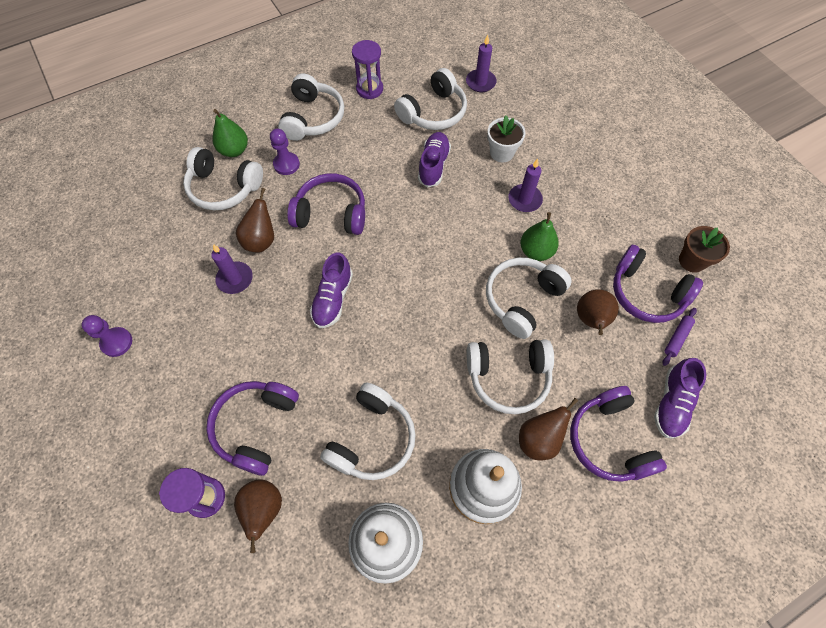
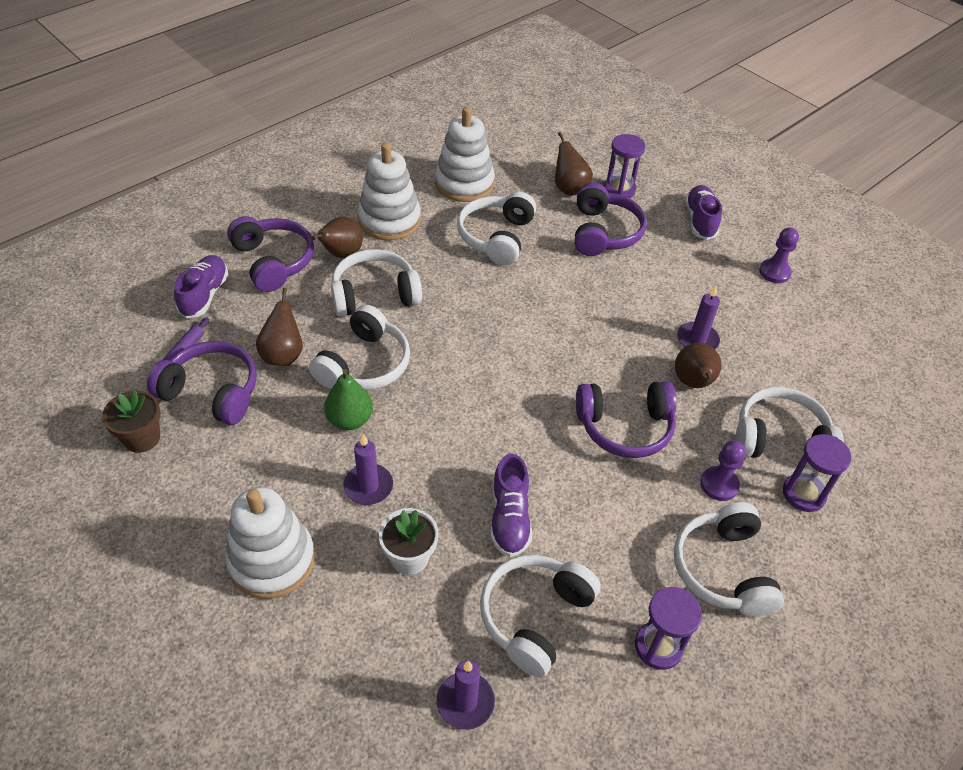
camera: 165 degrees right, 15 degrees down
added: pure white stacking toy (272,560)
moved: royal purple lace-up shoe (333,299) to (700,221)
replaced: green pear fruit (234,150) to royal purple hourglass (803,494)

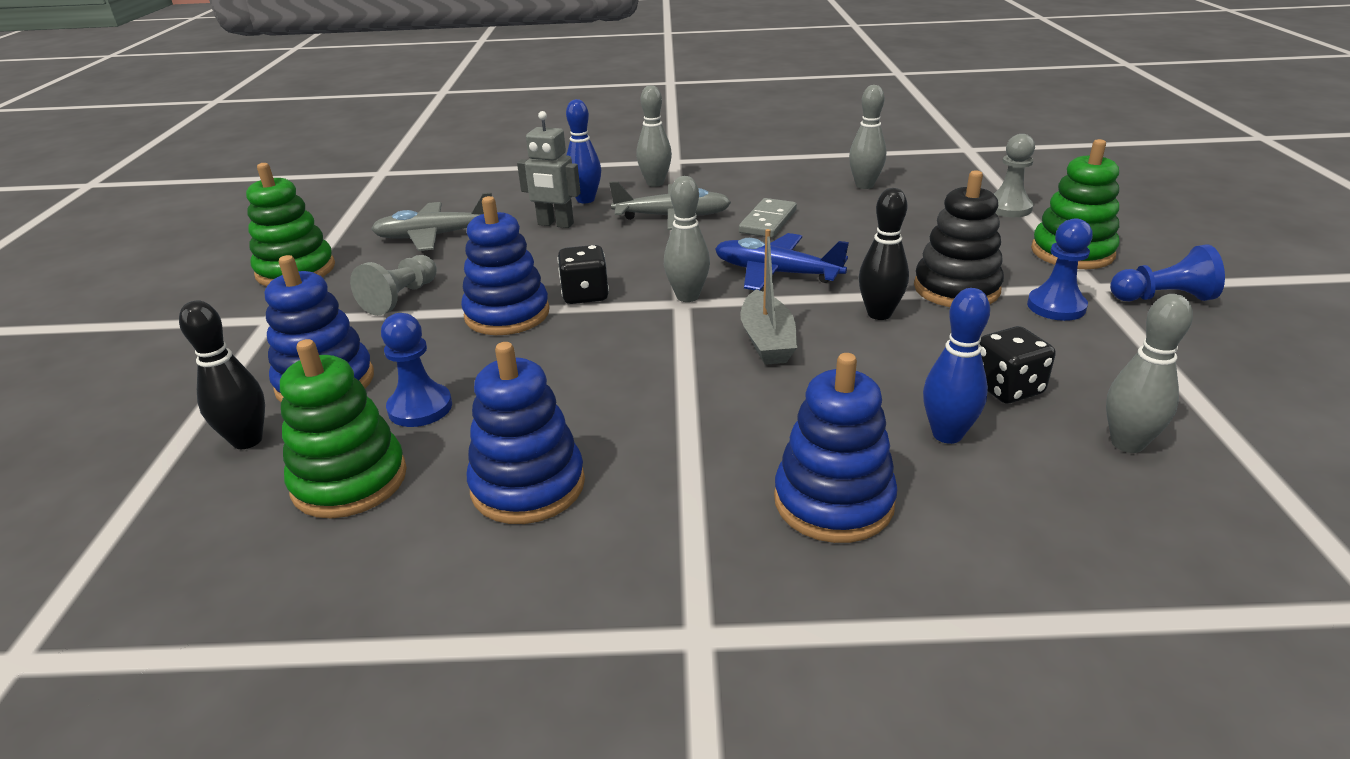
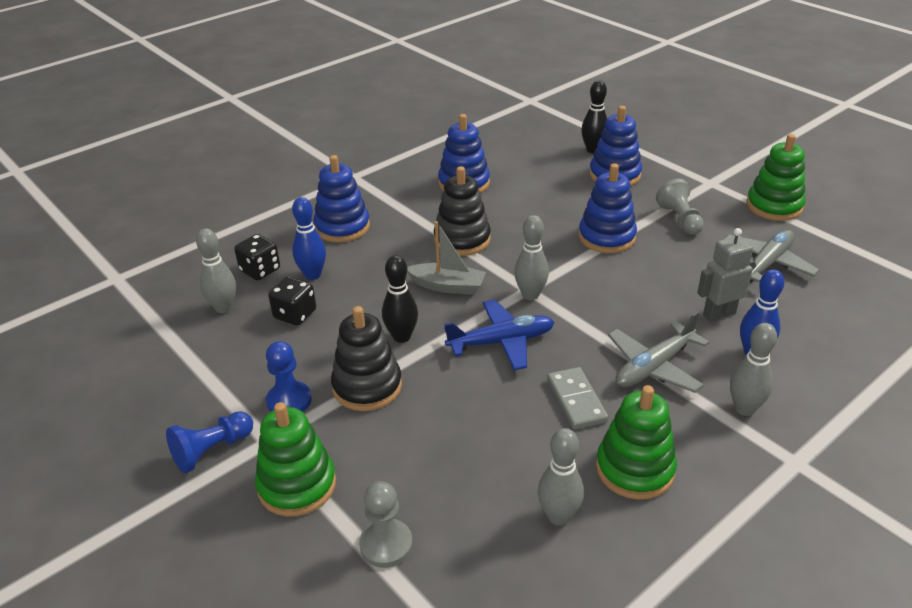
camera: 140 degrees right, 5 degrees up
removed: cobalt chess pawn (420,408)
added: ebony stacking toy (462,240)
moved: green stacking toy (349,481) to (635,469); ebony die (585,295) to (260,270)
turned: gray boat (767,340) = (447,286) 150 degrees clockwise

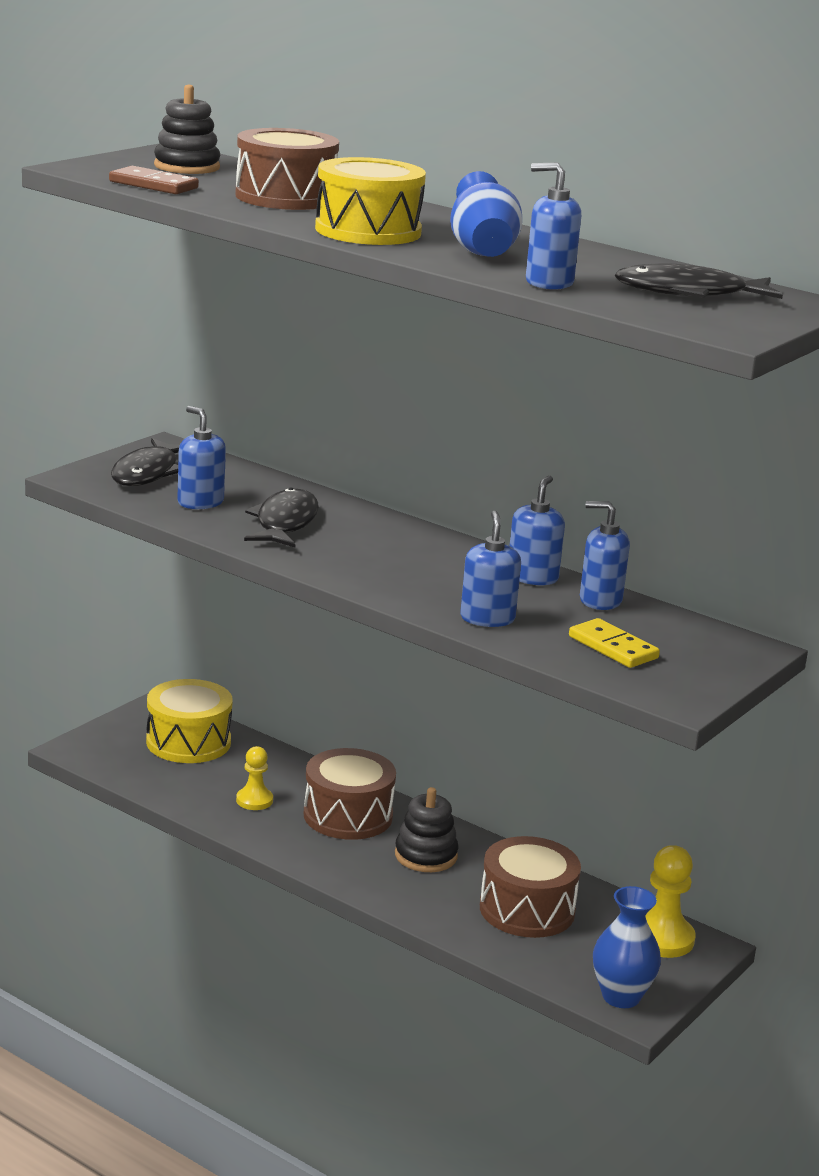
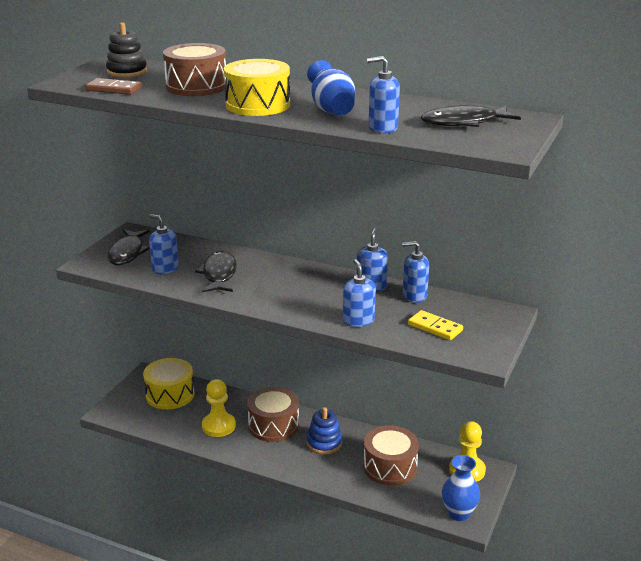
camera: 10 degrees left, 5 degrees up
recoloured: ebony stacking toy (426,855) to cobalt stacking toy (324,443)
resized: golden chess pawn (254,800) = (218,426) x1.60

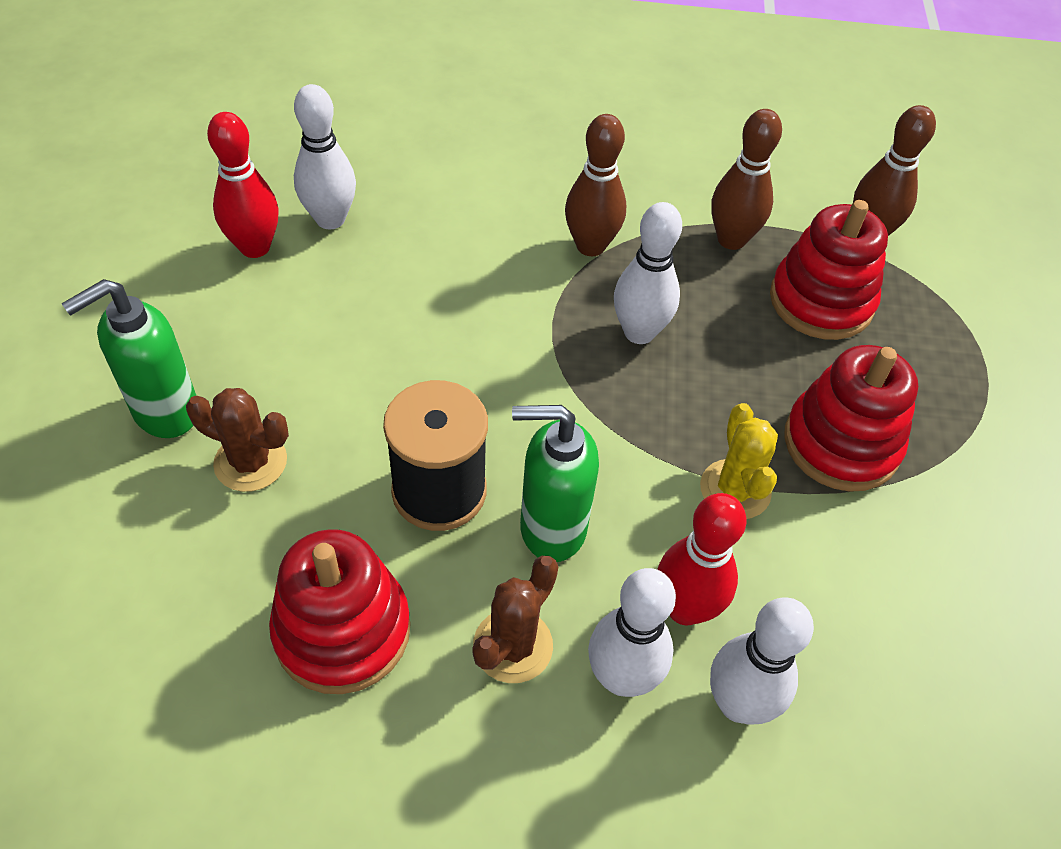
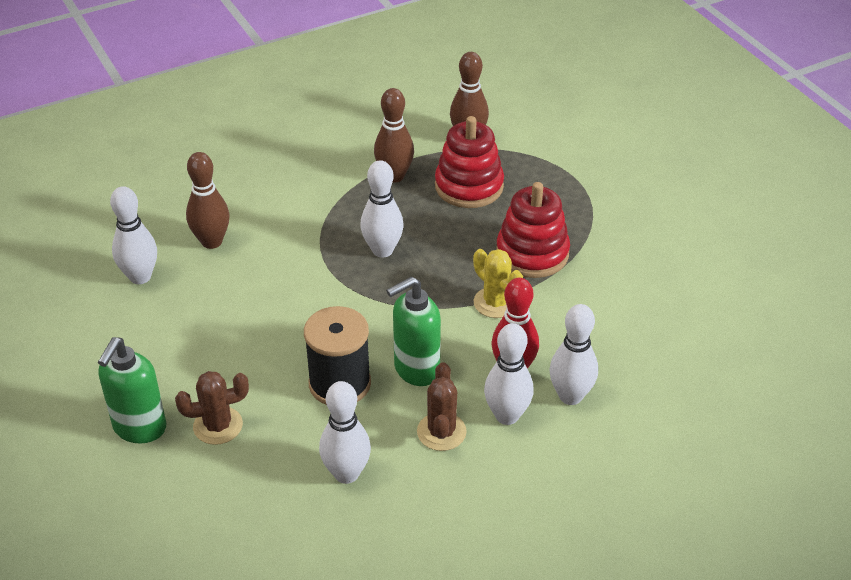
camera: 30 degrees left, 10 degrees down
removed: crimson tenpin (255,247)
moved: brown tenpin (590,246) to (211,241)
replaced: crimson stacking toy (342,630) to pure white tenpin (346,473)

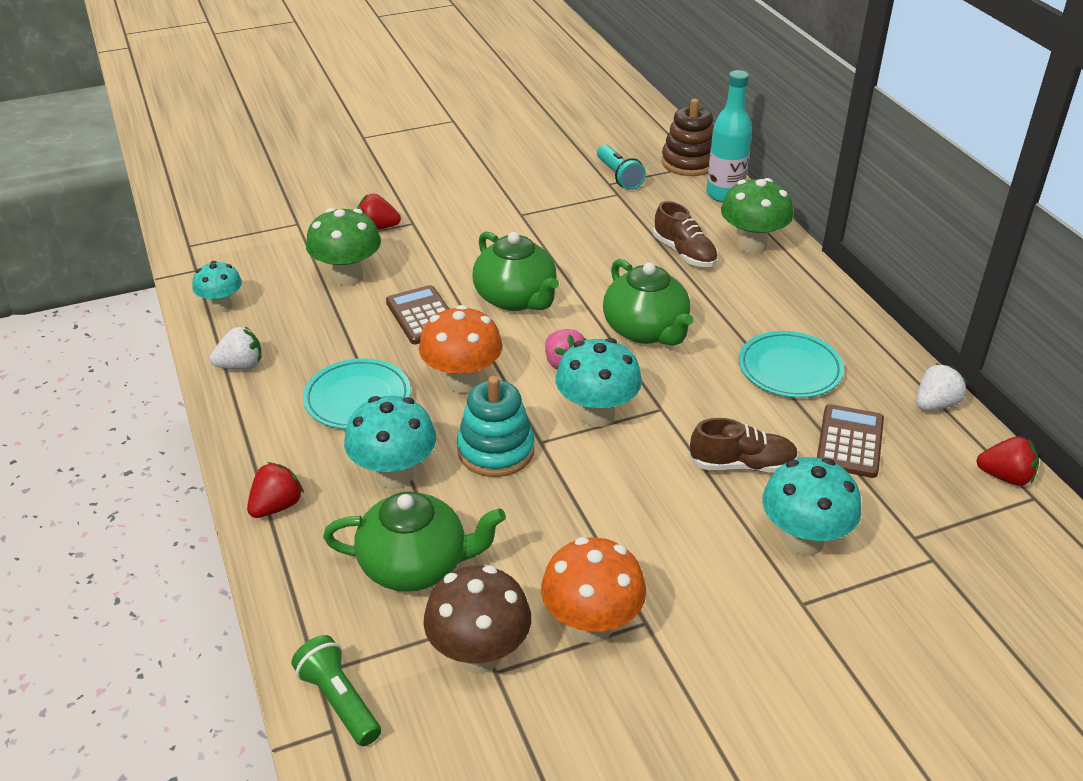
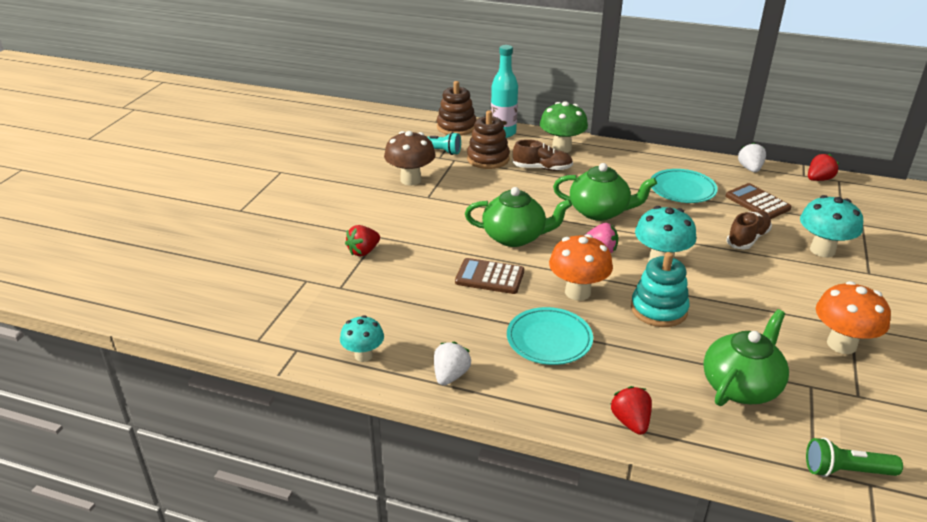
camera: 50 degrees left, 5 degrees down
removed: green mushroom (348,277); turquoise mushroom (394,475)
added: brown stacking toy (488,159)
moved: brown mushroom (479,655) to (411,180)

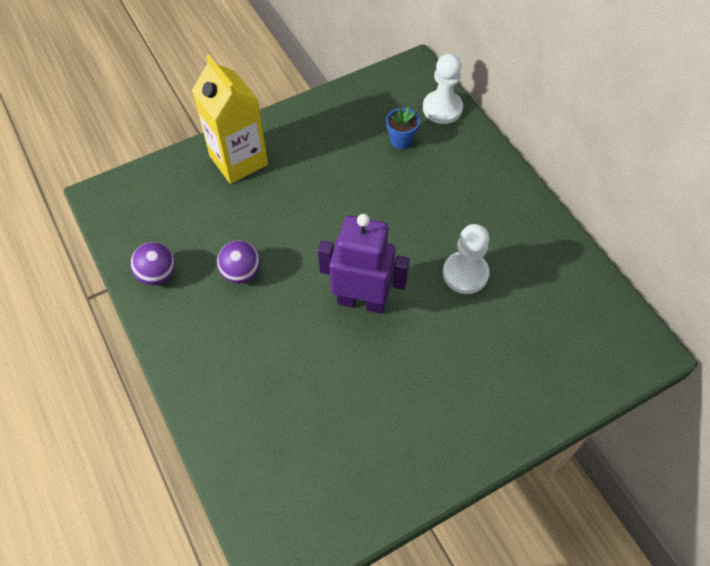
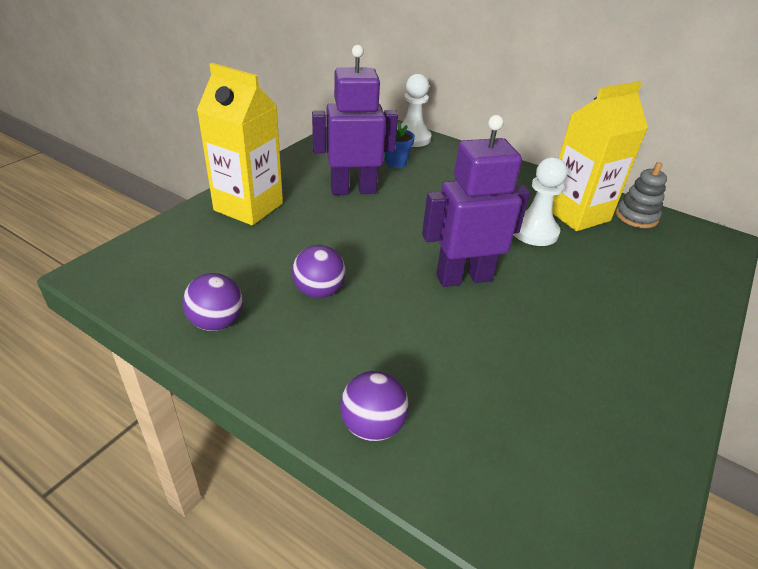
camera: 30 degrees left, 20 degrees down
added: royal purple toy robot (353,190); royal purple ball (372,426); golden milk carton (576,214); gray stacking toy (636,217)

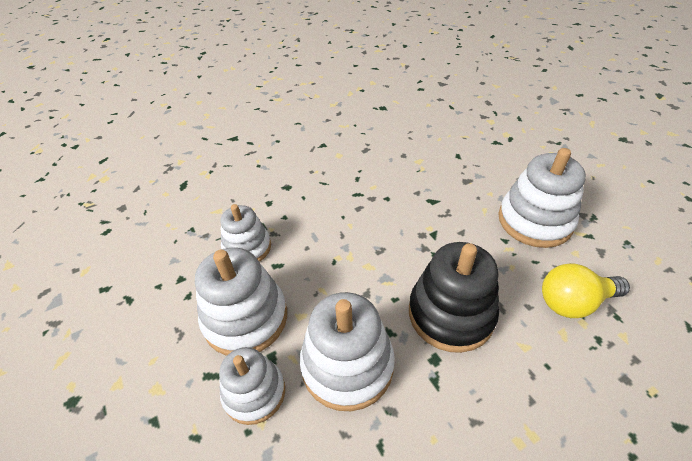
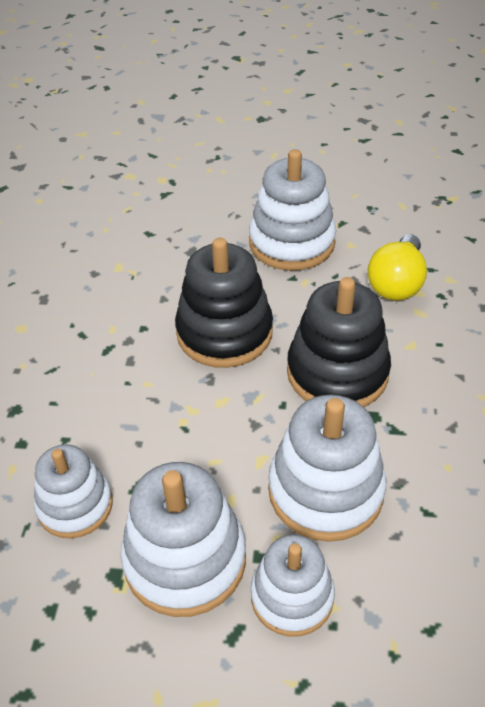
camera: 55 degrees left, 0 degrees up
added: ebony stacking toy (224,332)

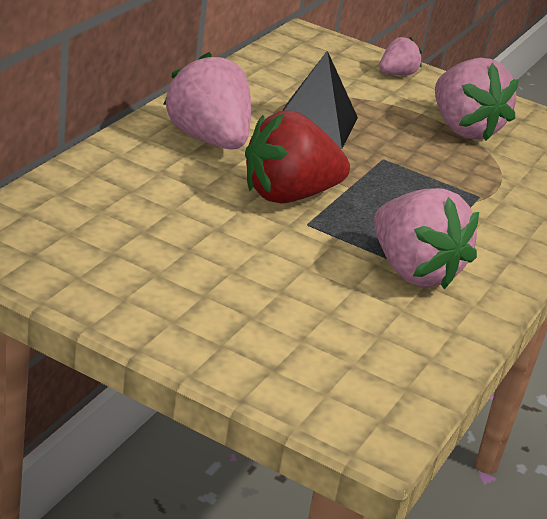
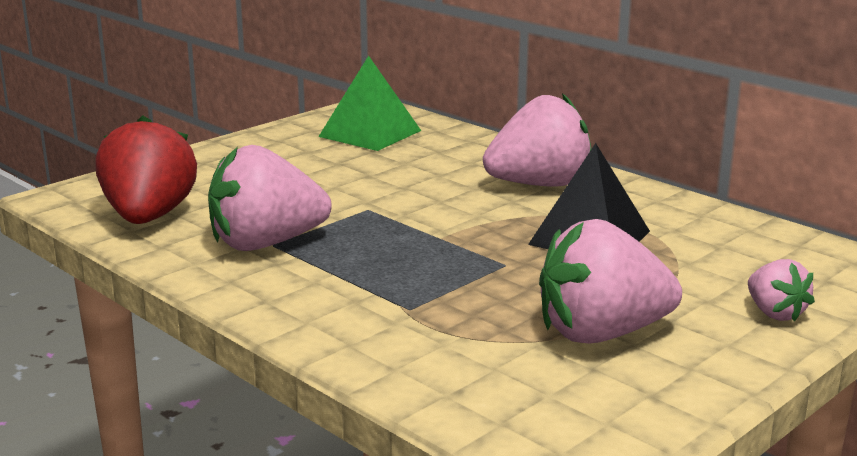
camera: 110 degrees right, 10 degrees down
added: green pyramid shape (370,133)
moved: crimson strawberry (288,195) to (149,217)

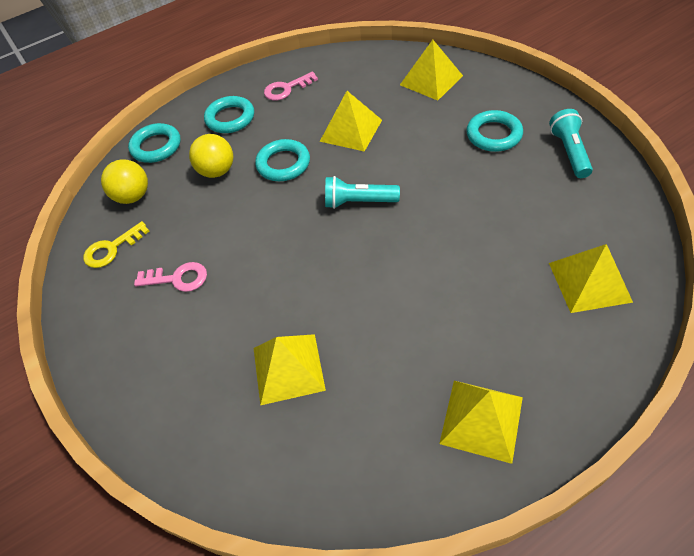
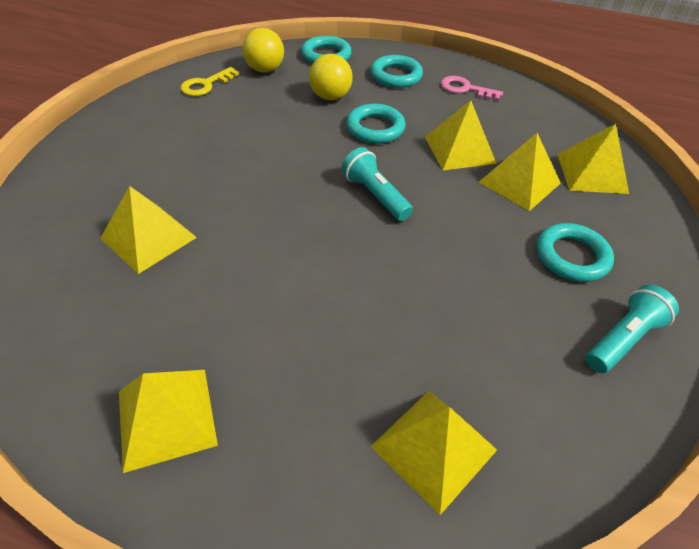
camera: 45 degrees right, 5 degrees down
removed: rose-pink latchkey (177,278)
added: golden pyramid shape (519,182)
turned: golden latchkey (112,248) = (206,85) 60 degrees counterclockwise

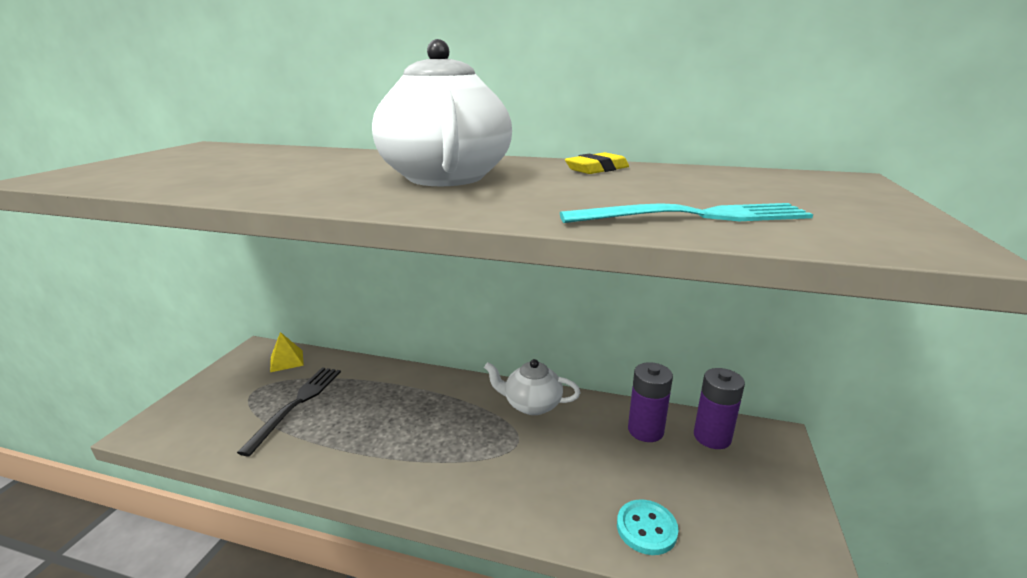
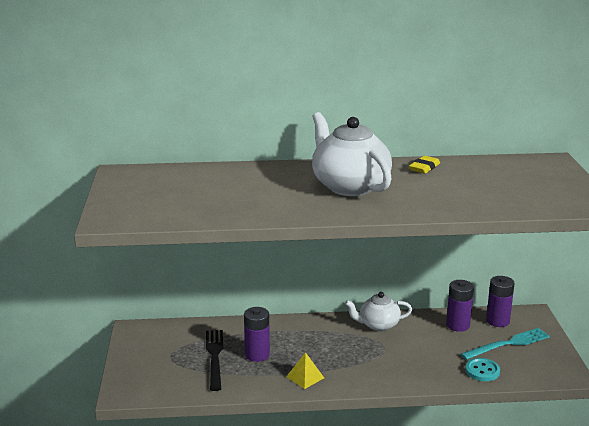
camera: 20 degrees left, 0 degrees up
added: royal purple AA battery (257,355)
moved: golden pyramid shape (287,361) to (305,377); turquoise dinner fork (694,216) to (508,344)

